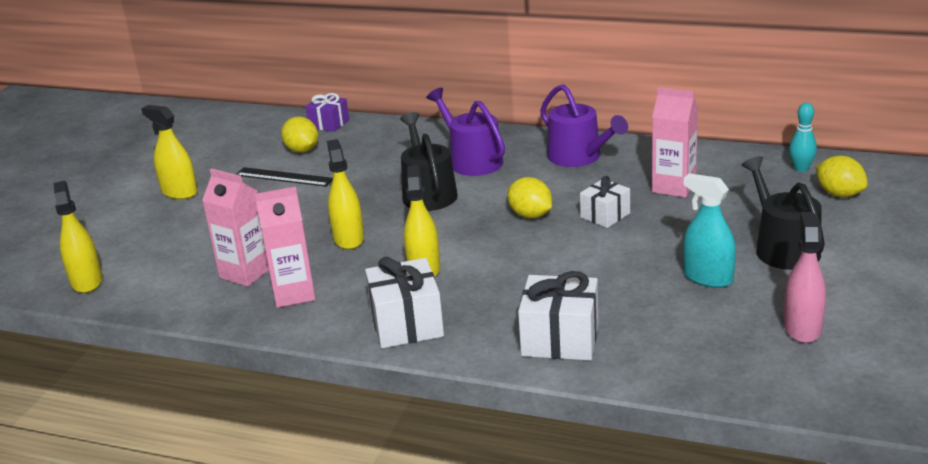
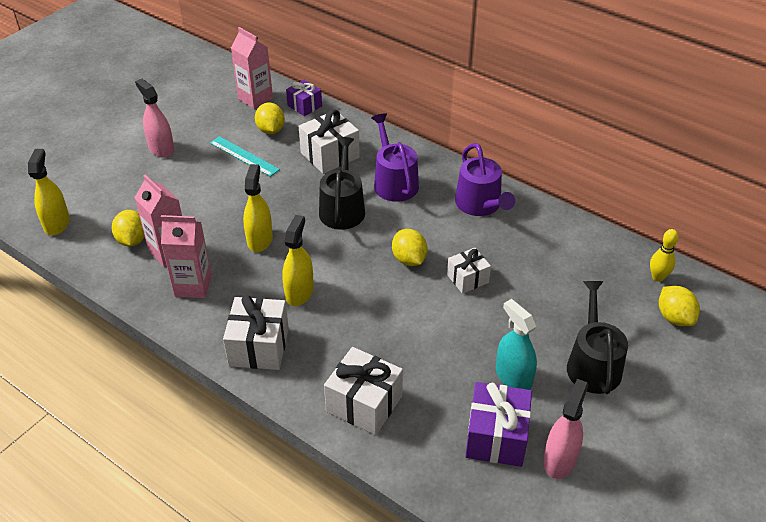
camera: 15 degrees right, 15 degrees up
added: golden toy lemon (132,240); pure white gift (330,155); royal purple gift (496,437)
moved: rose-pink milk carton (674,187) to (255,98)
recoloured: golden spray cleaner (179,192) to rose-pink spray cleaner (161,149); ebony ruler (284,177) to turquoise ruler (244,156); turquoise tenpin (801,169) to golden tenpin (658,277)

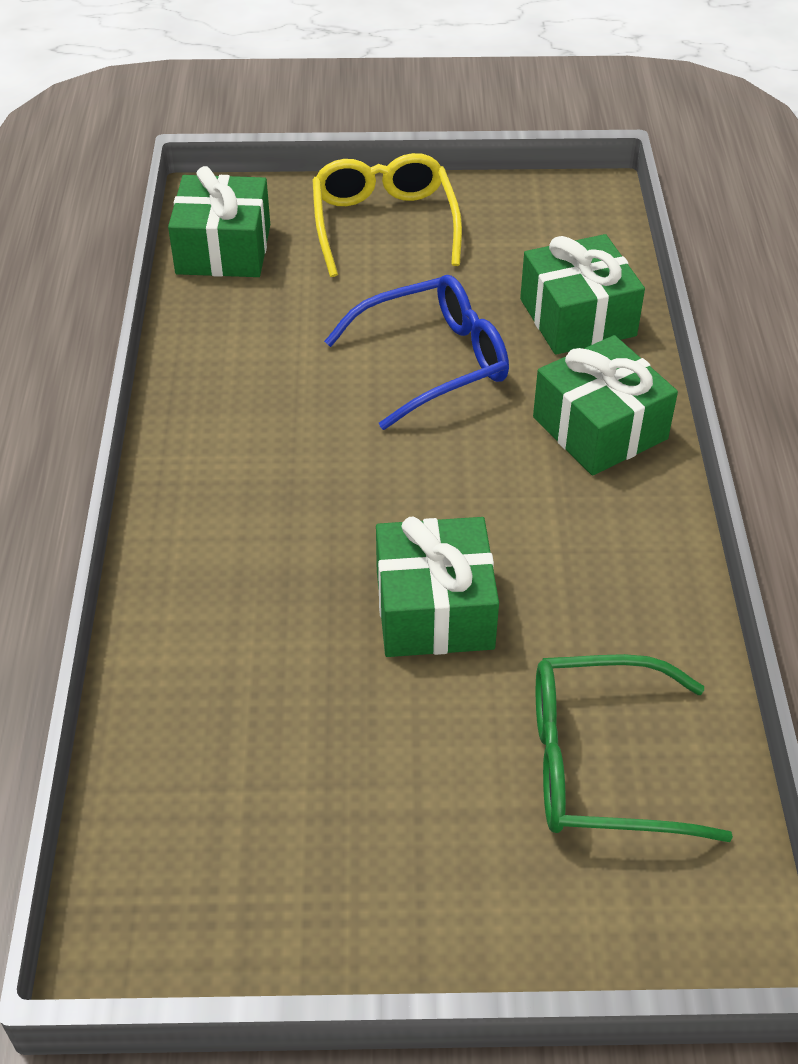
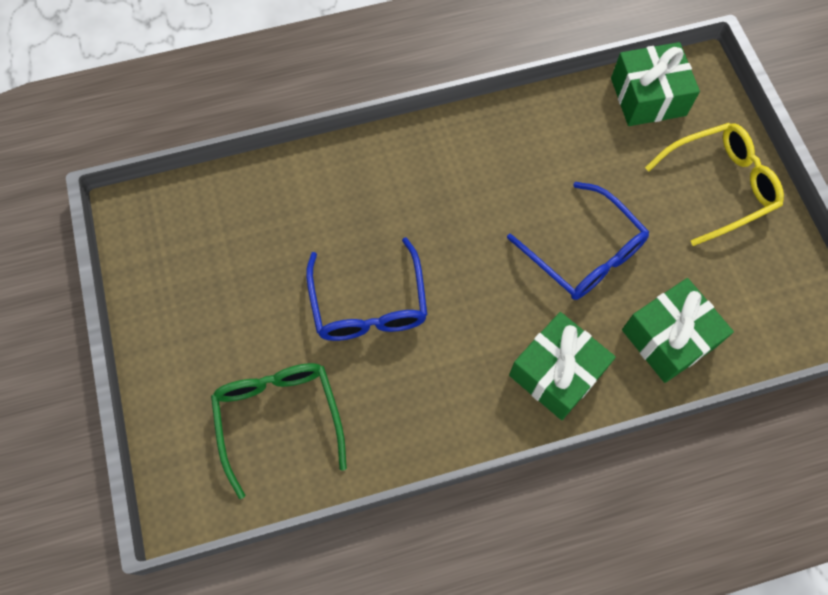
camera: 75 degrees right, 20 degrees up
replaced: green gift (434,609) to cobalt spectacles (368,303)

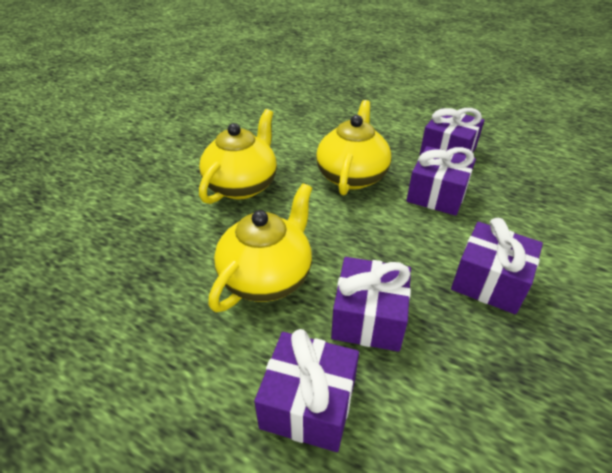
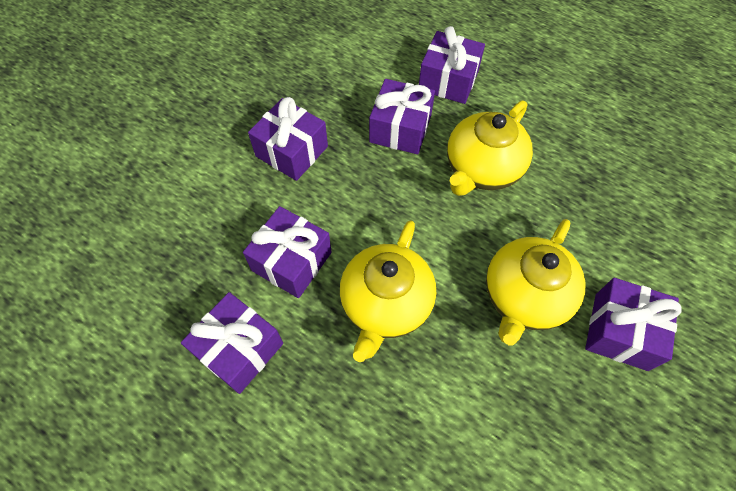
camera: 175 degrees left, 20 degrees up
added: royal purple gift (620,331)

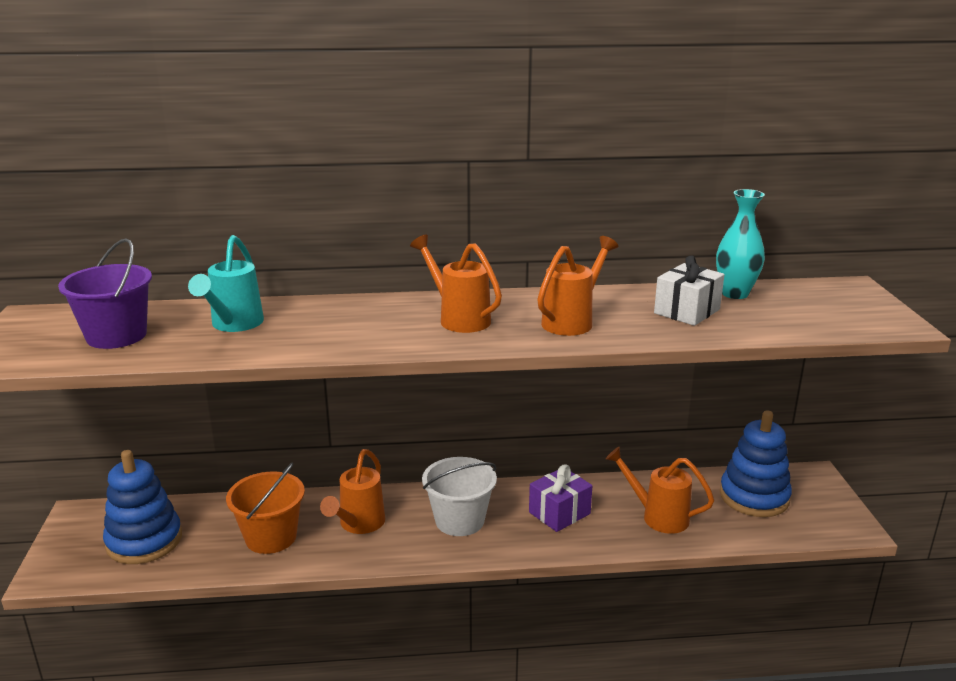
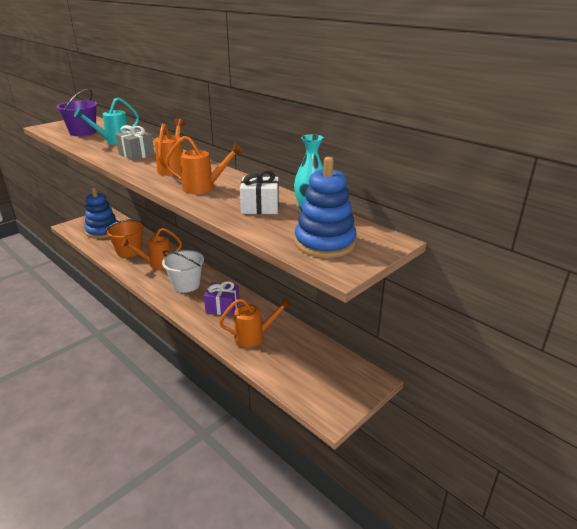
camera: 50 degrees right, 5 degrees up
added: gray gift (136,154)
moved: cobalt stacking toy (754,497) to (325,243)
turned: orange-coloured watering can (657,516) = (254,337) 90 degrees clockwise

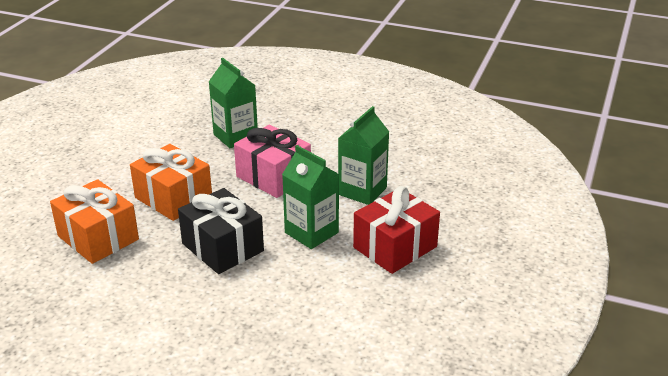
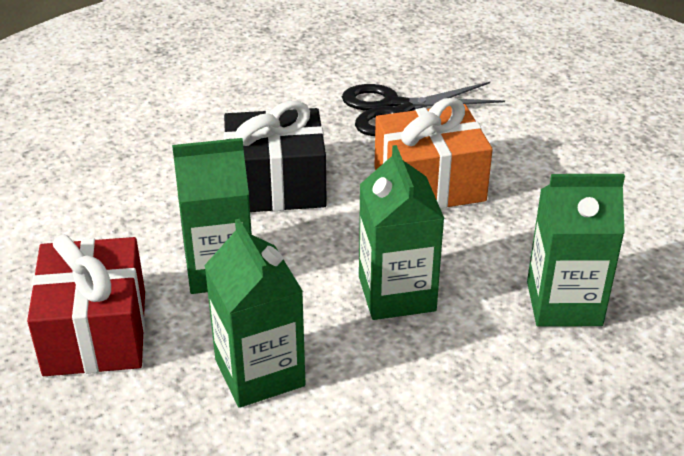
camera: 125 degrees right, 5 degrees up
replaced: orange-coloured gift (98,238) to ebony shears (396,109); rose-pink gift (273,177) to green milk carton (396,294)

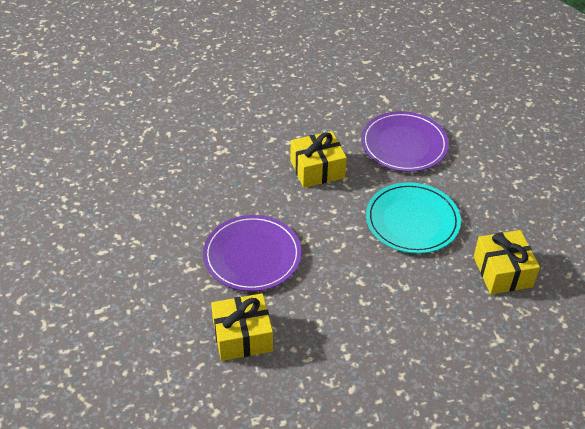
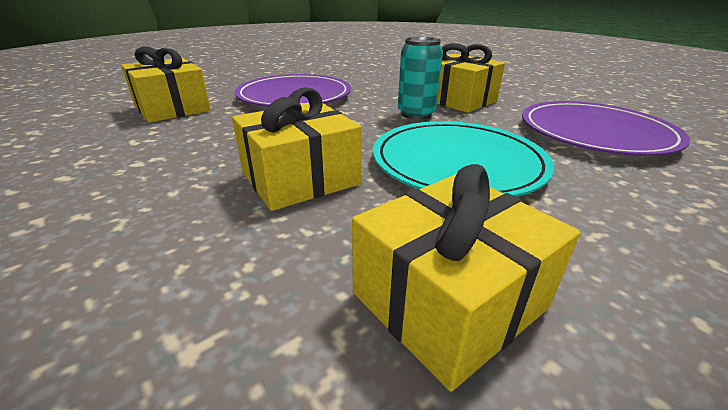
camera: 65 degrees right, 15 degrees down
added: golden gift (300,178); turquoise tin (416,114)

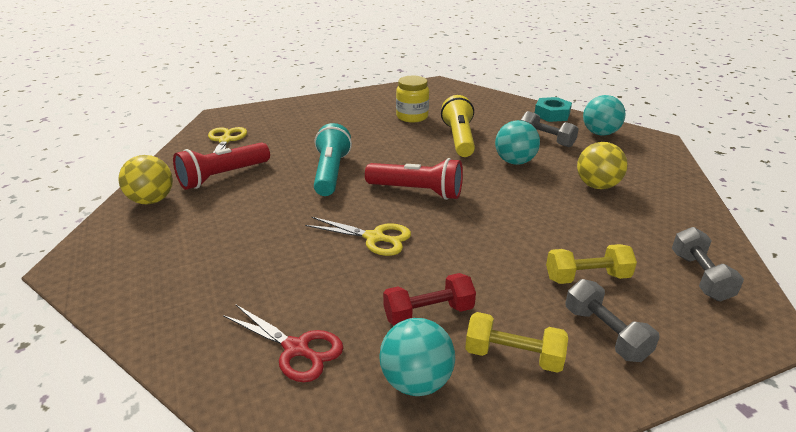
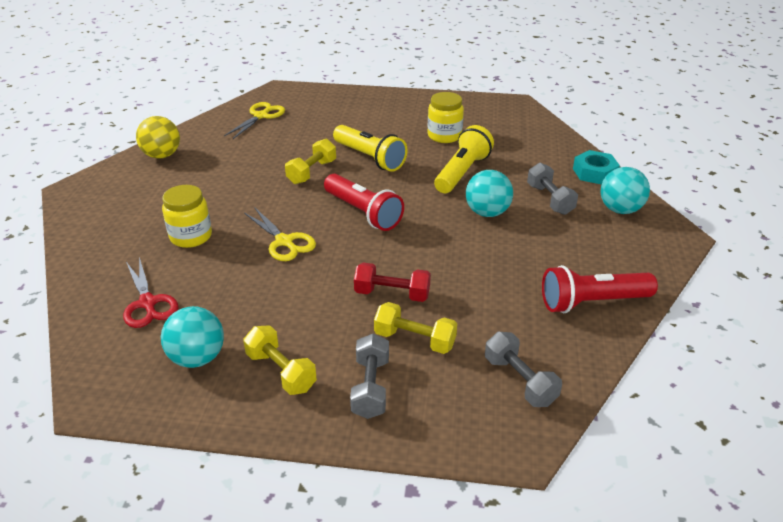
camera: 30 degrees right, 5 degrees up
removed: golden ball (597,186)
added: golden jam jar (191,236); golden pocket torch (370,158)
moved: crimson pocket torch (223,177) to (592,302); crimson hand weight (428,313) to (392,294)
replaced: turquoise pocket torch (330,172) to golden hand weight (312,172)
turned: gray hand weight (700,276) = (520,381) 60 degrees counterclockwise

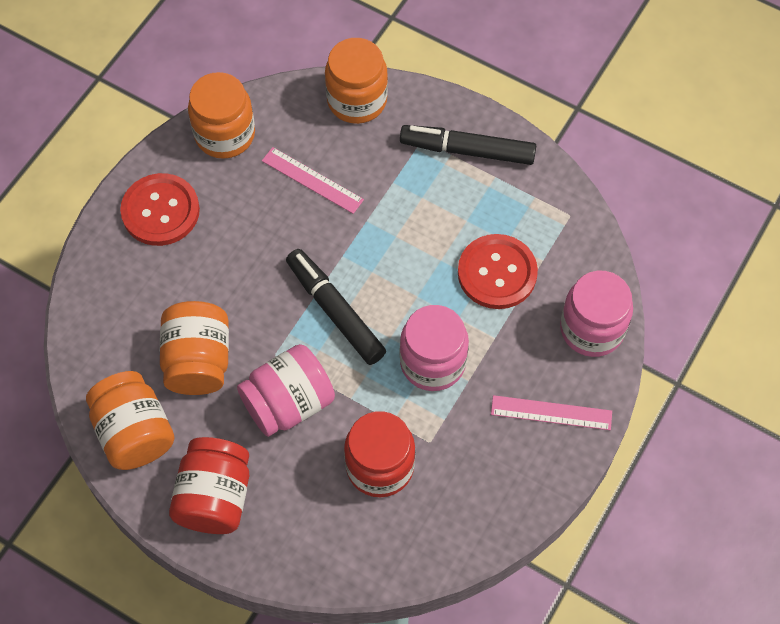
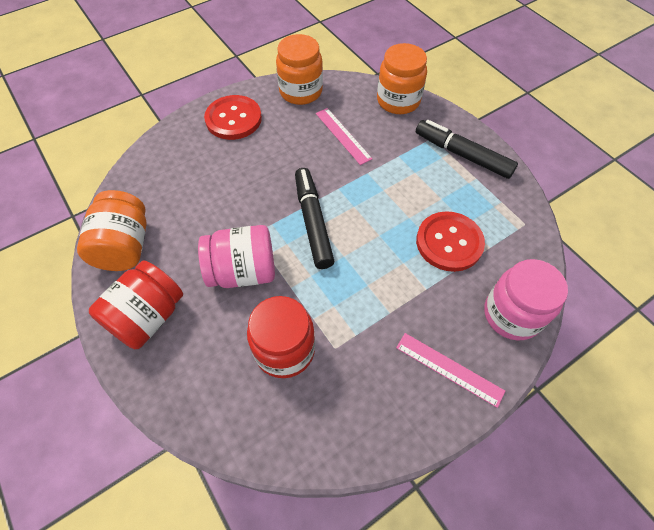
camera: 25 degrees right, 5 degrees down
removed: orange-coloured jam jar (198,361); rose-pink jam jar (432,362)

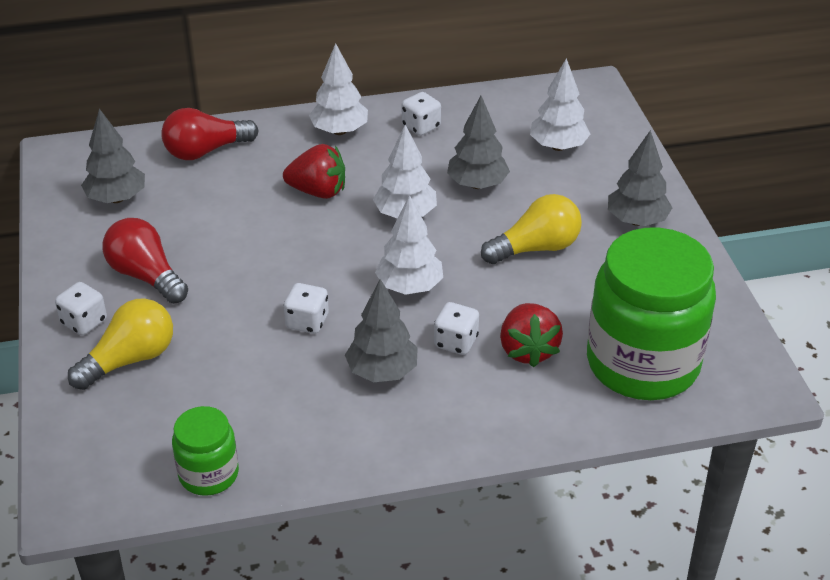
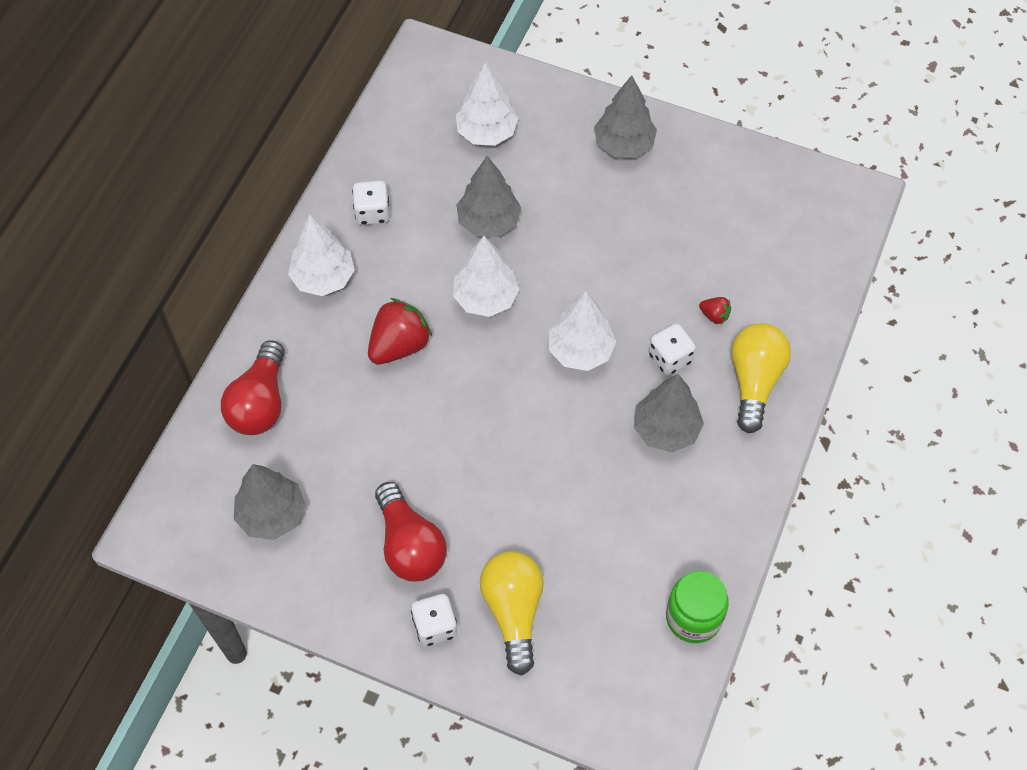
camera: 55 degrees left, 20 degrees up
removed: pure white die (307,322); green jam jar (642,363)
moved: golden lightbulb (536,248) to (754,381)
turned: crimson lightbulb (146,276) = (409,544) 105 degrees counterclockwise
resized: crimson strawberry (528,350) = (714,315) x0.48

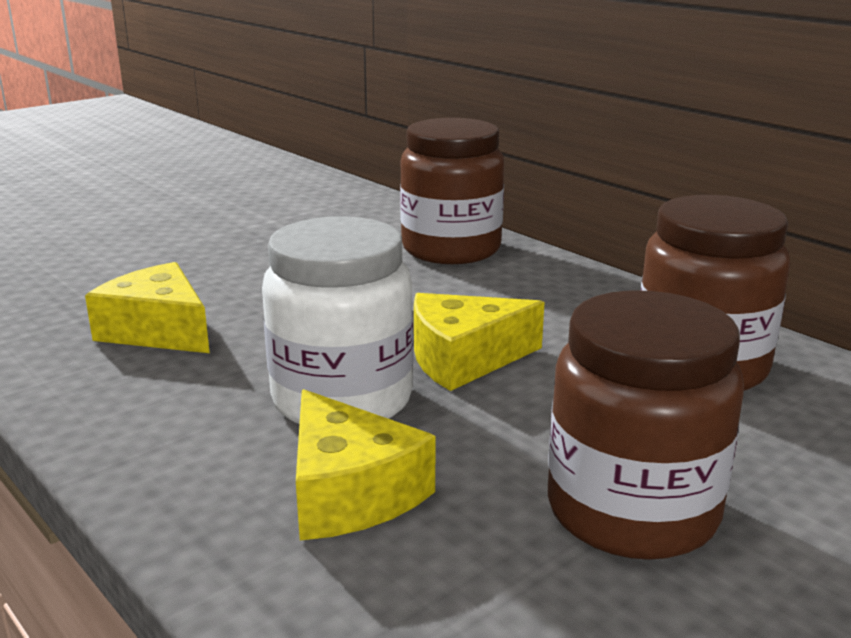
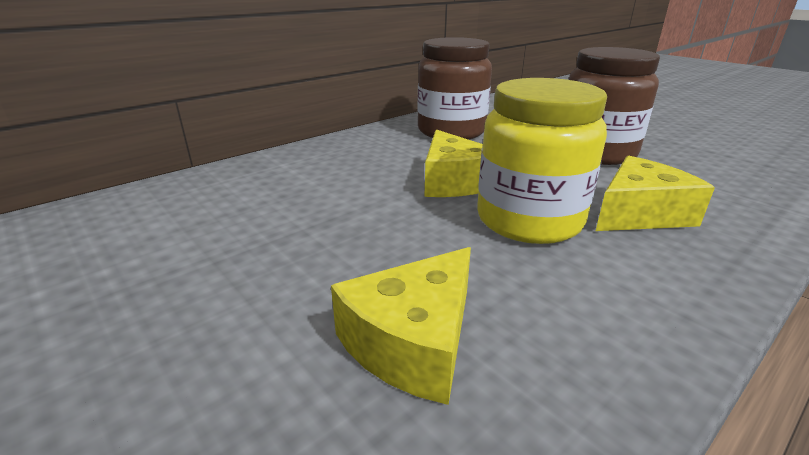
camera: 90 degrees left, 5 degrees up
removed: brown jam jar (451,249)
recoloured: pure white jam jar (342,400) to golden jam jar (529,220)

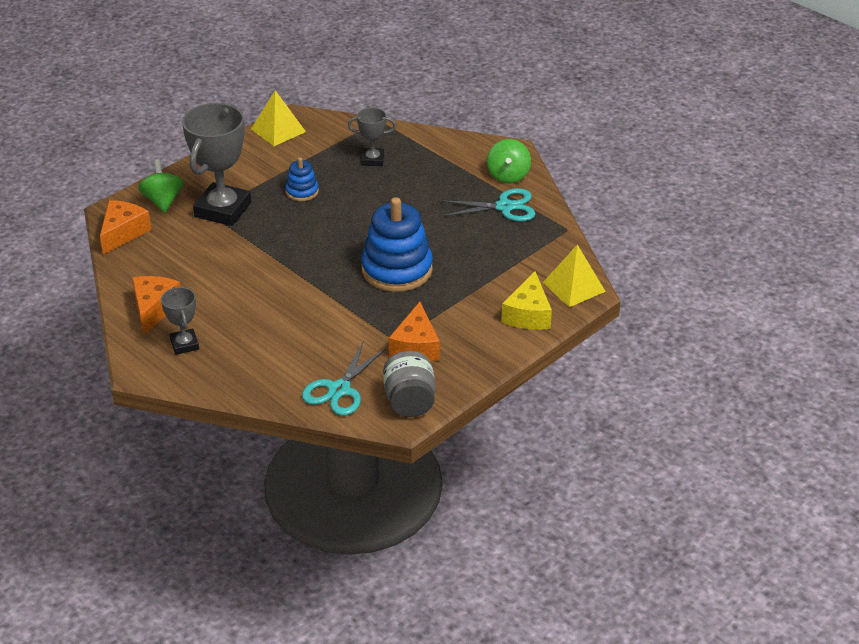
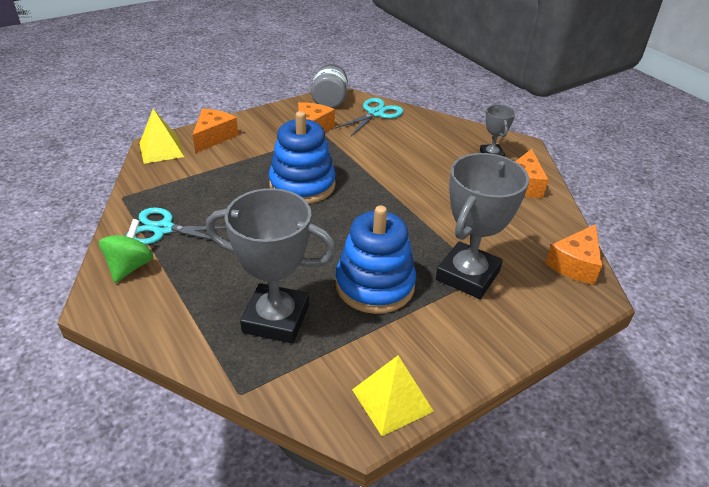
camera: 170 degrees left, 0 degrees up
removed: green spinning top (163,201)
recoloured: golden cheese wedge (528,314) to orange-coloured cheese wedge (213,137)
resized: cobalt stacking toy (302,191) = (375,285) x2.02; gray prize cup (372,160) = (276,318) x1.95

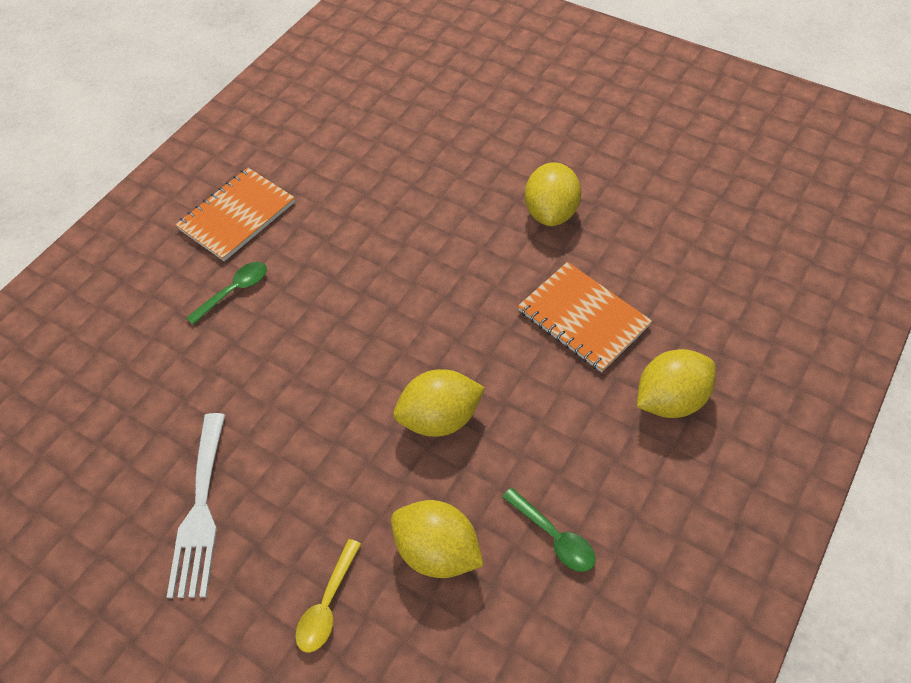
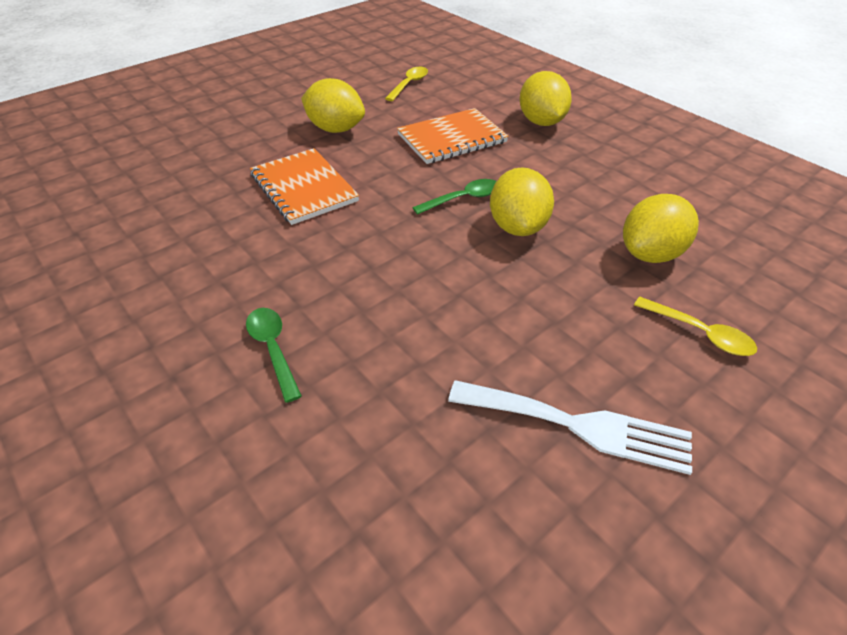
camera: 75 degrees left, 10 degrees down
added: golden teaspoon (409,84)
moved: orange-coloured notebook (237,216) to (304,188); green teaspoon (554,536) to (463,199)

